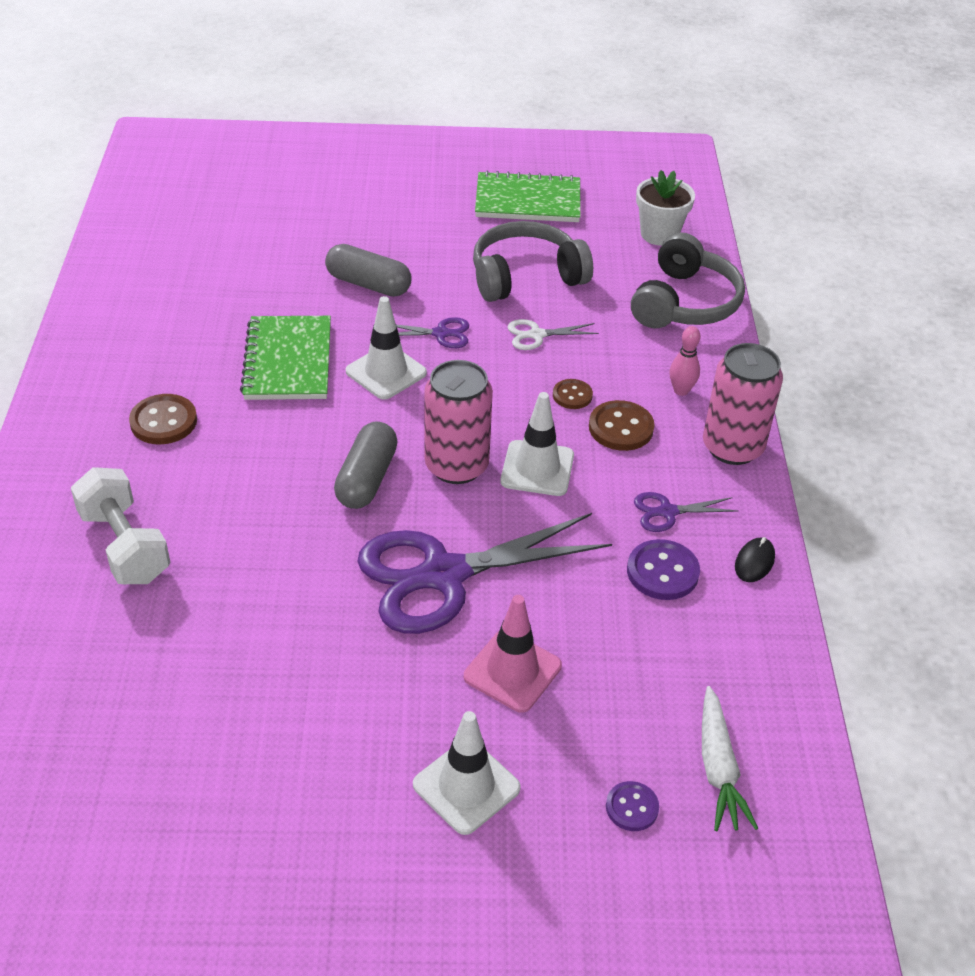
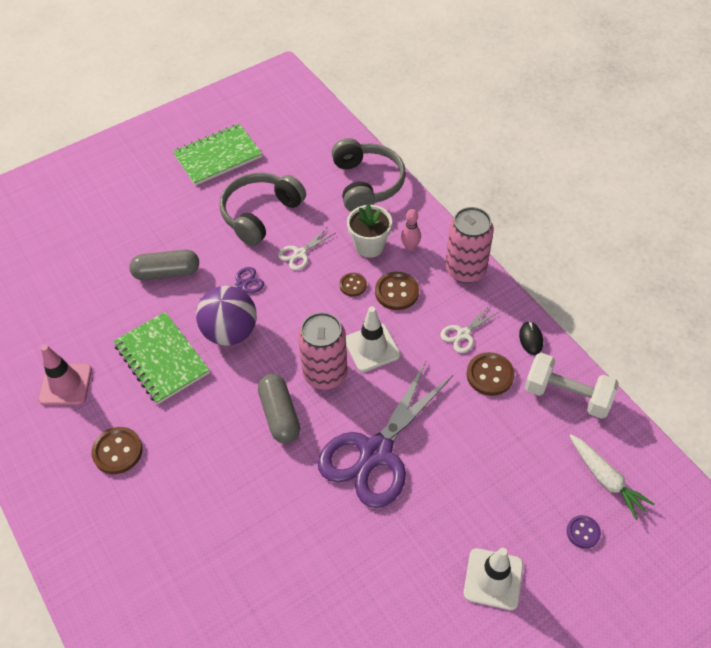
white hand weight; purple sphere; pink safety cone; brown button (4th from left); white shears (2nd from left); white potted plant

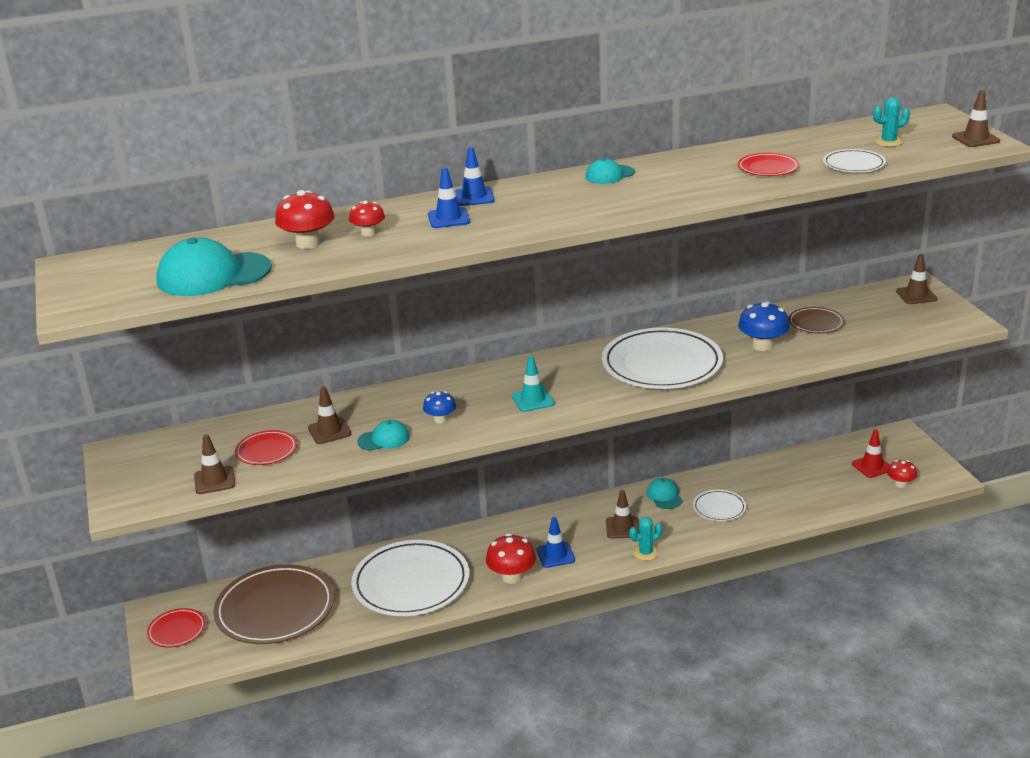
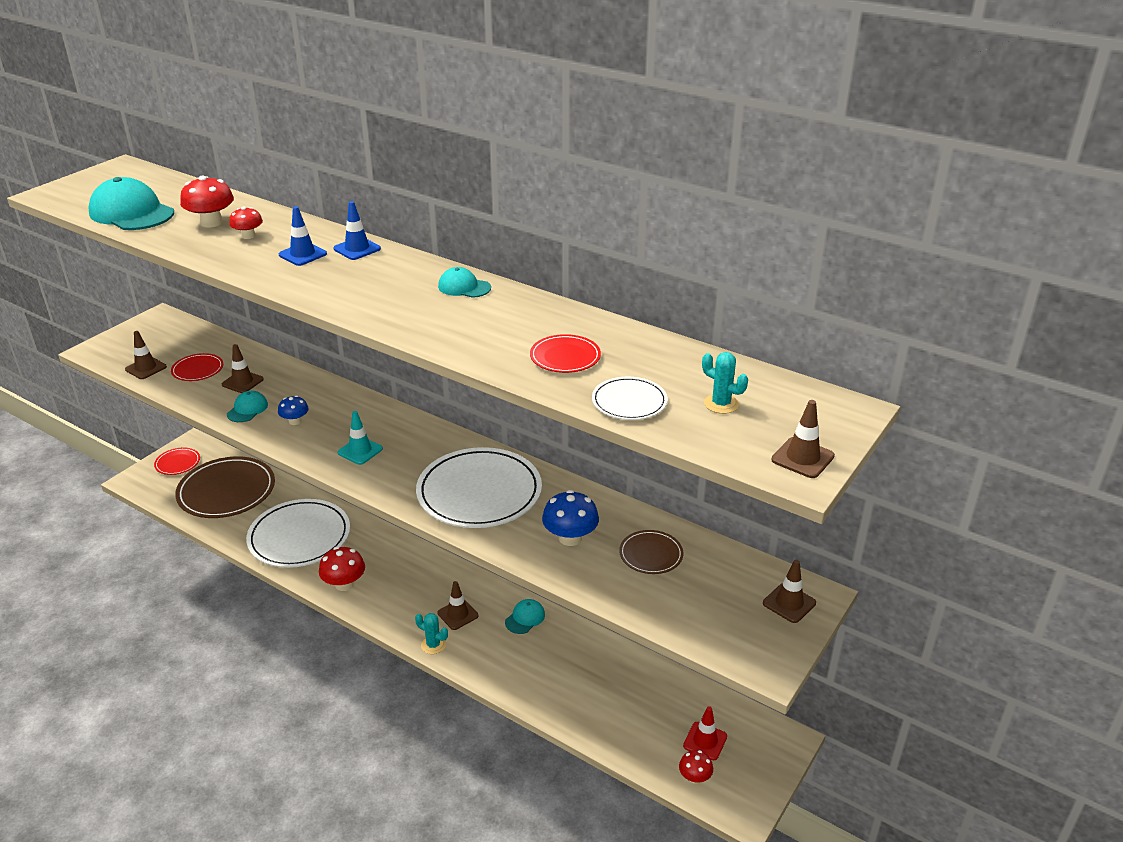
turquoise peaked cap (2nd from left); royal blue safety cone (3rd from left in the first image); white dinner plate (3rd from left in the first image)

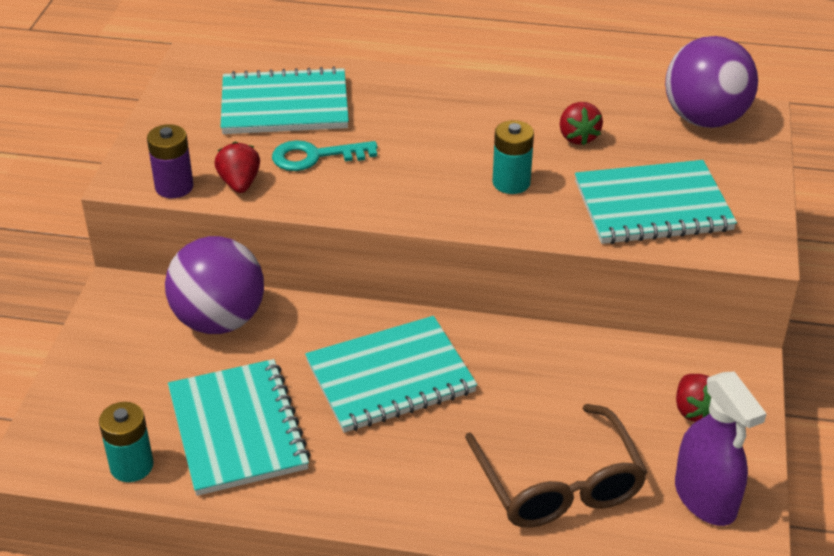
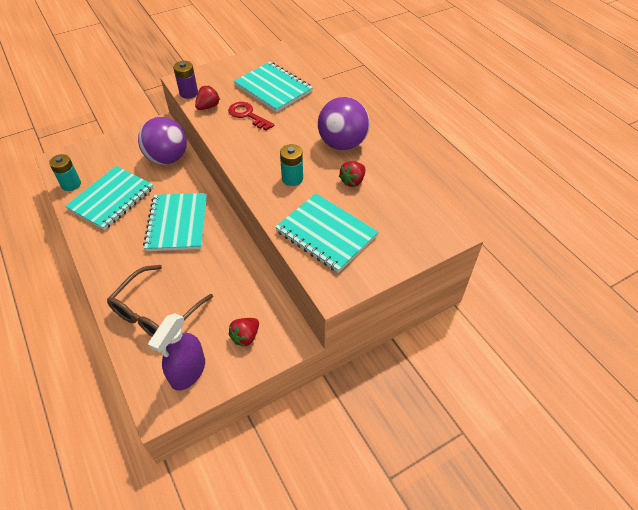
scarlet key; turquoise notepad (2nd from left); purple sphere (2nd from left)

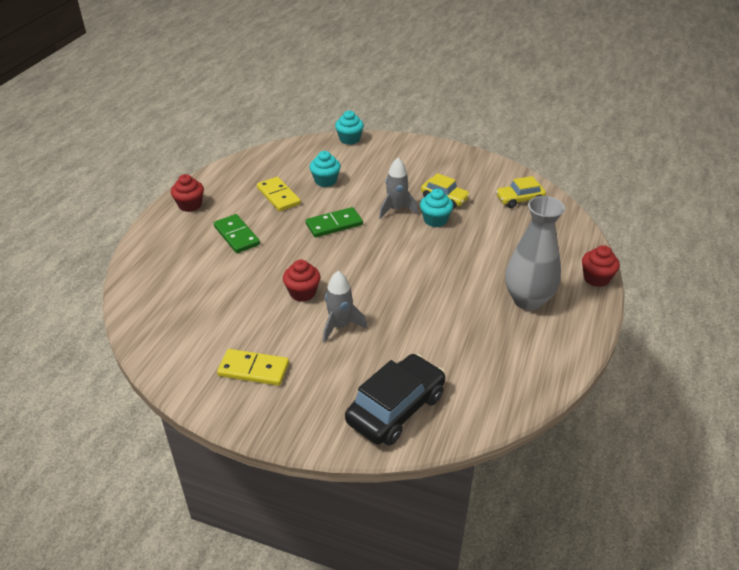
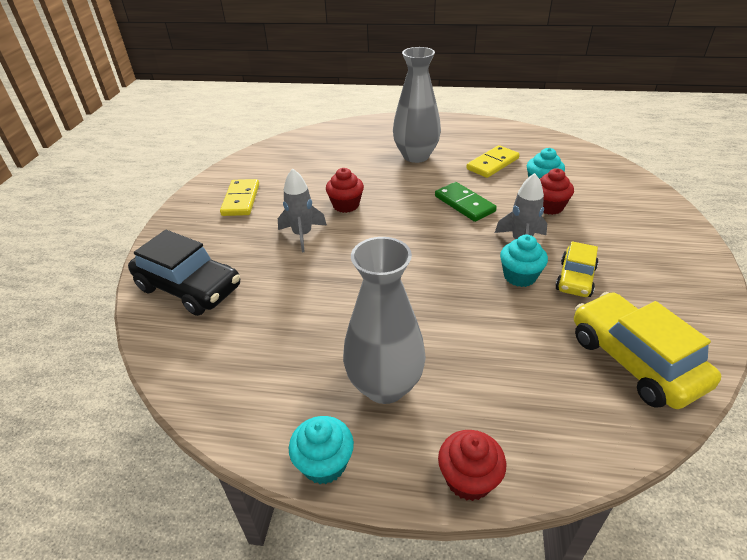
scarlet cupcake (3rd from left); gray tall vase (2nd from left); turquoise cupcake (1st from left); yellow car (2nd from left)

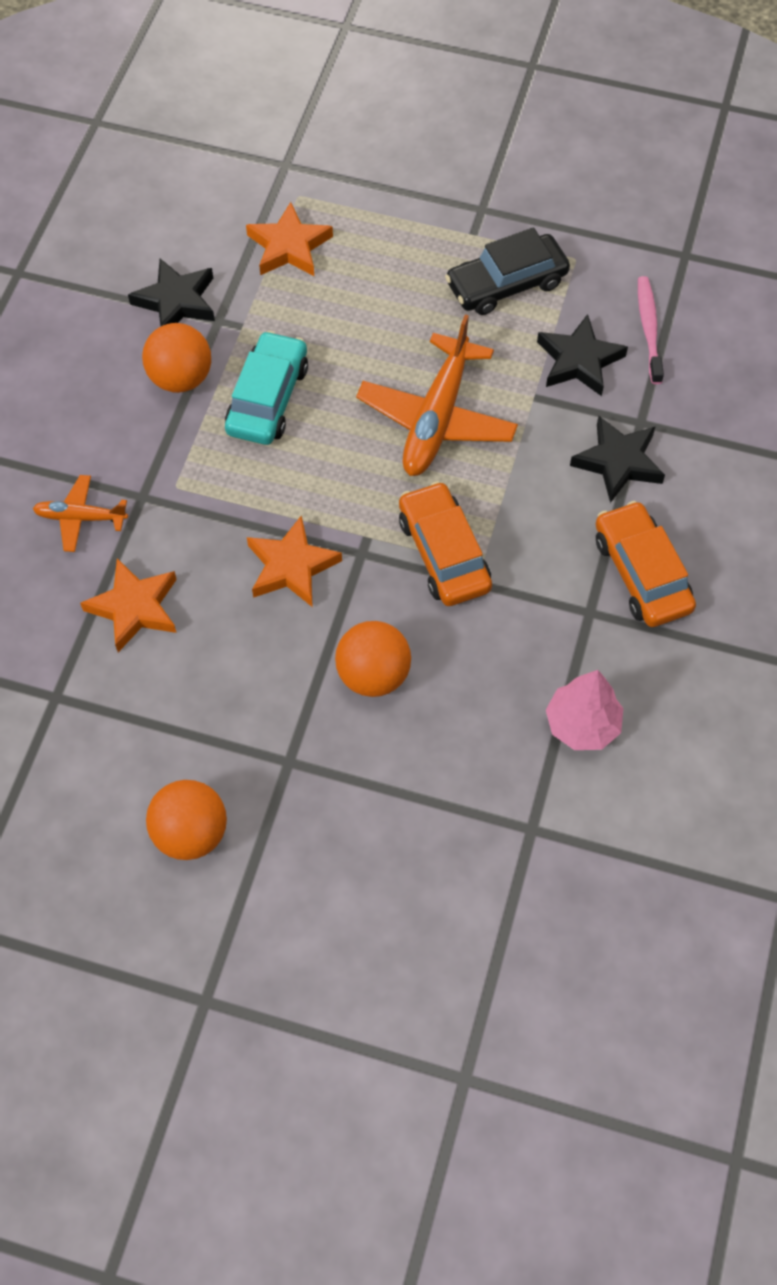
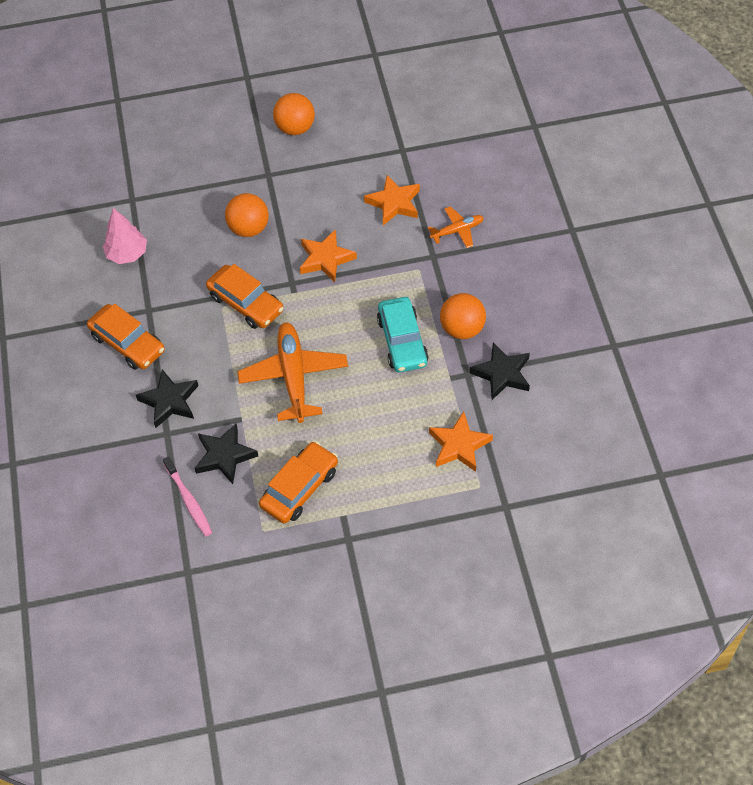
bright orange car (3rd from left)

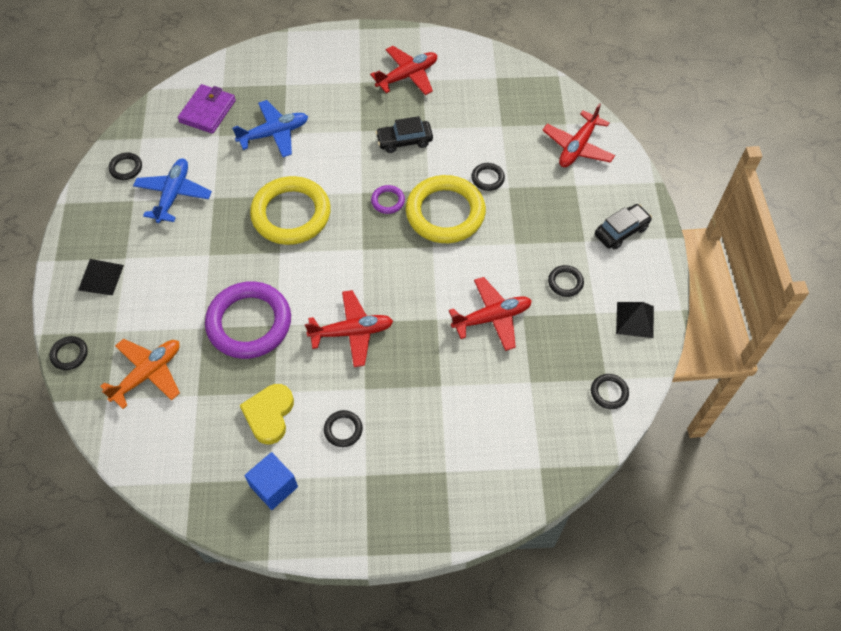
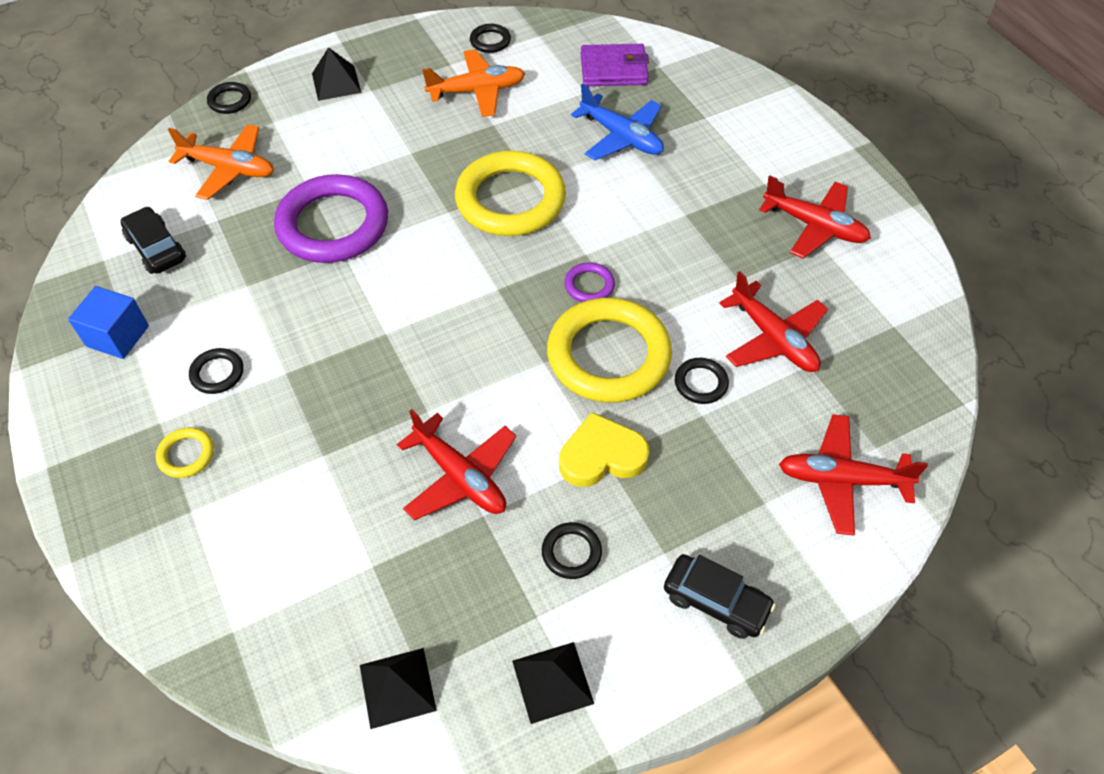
bright orange aeroplane (2nd from left); yellow heart shape; scarlet aeroplane (2nd from left); ebony car (1st from left); ebony pyramid shape (2nd from left); yellow torus (1st from left)

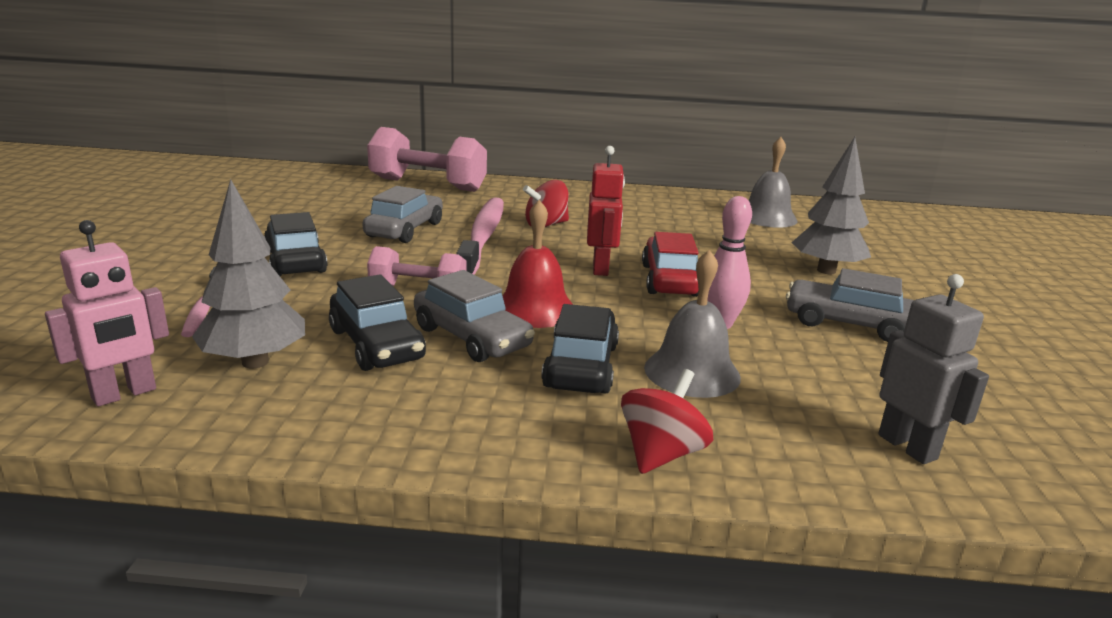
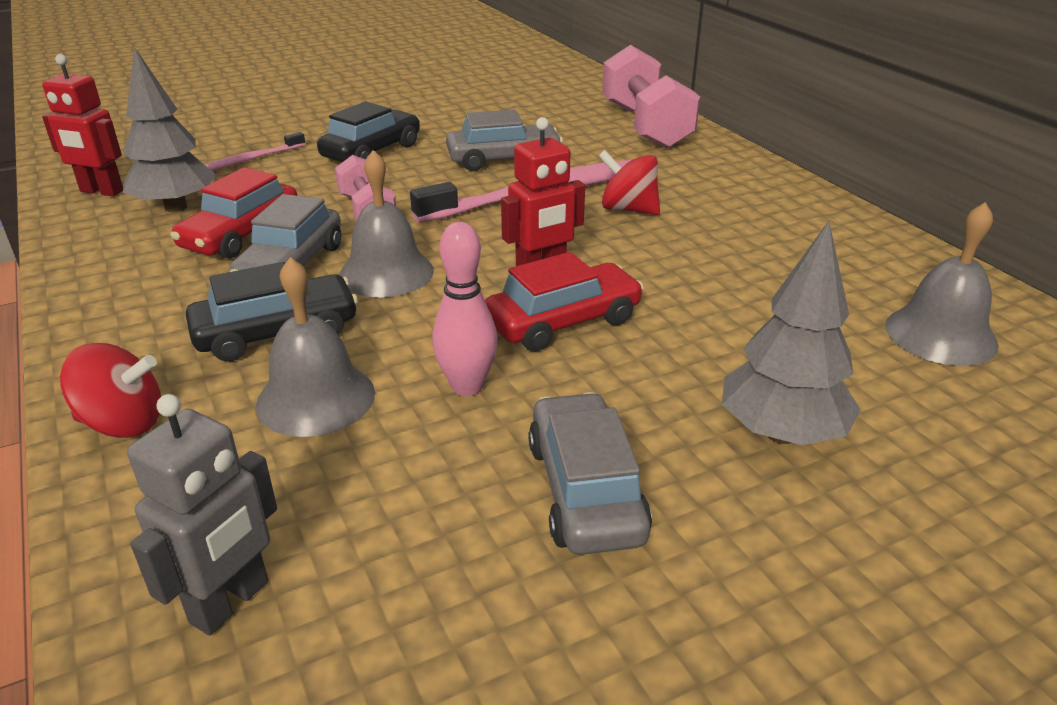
scarlet robot (1st from left); scarlet car (1st from left); gray bell (2nd from left)

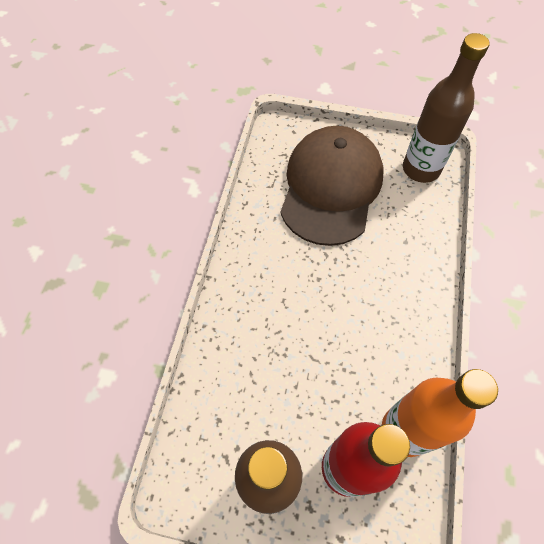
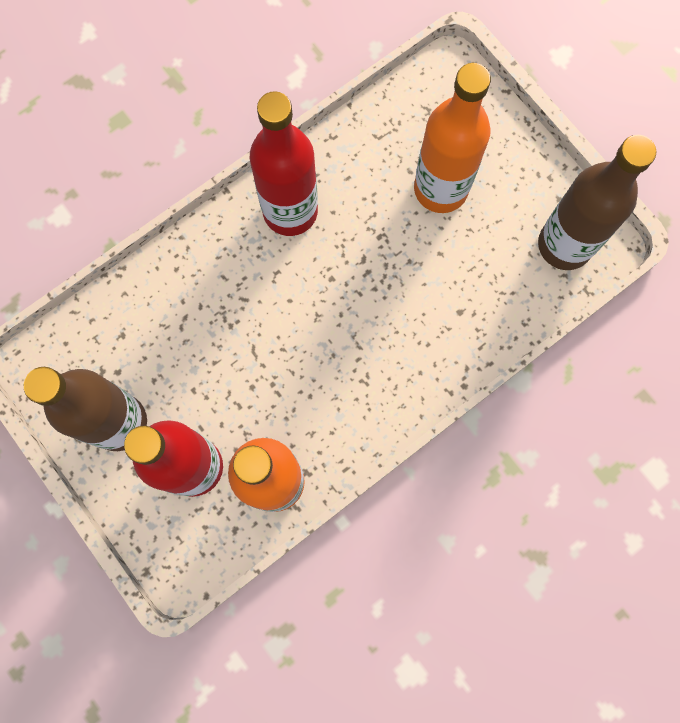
bright orange drink bottle (2nd from left); scarlet drink bottle (2nd from left)

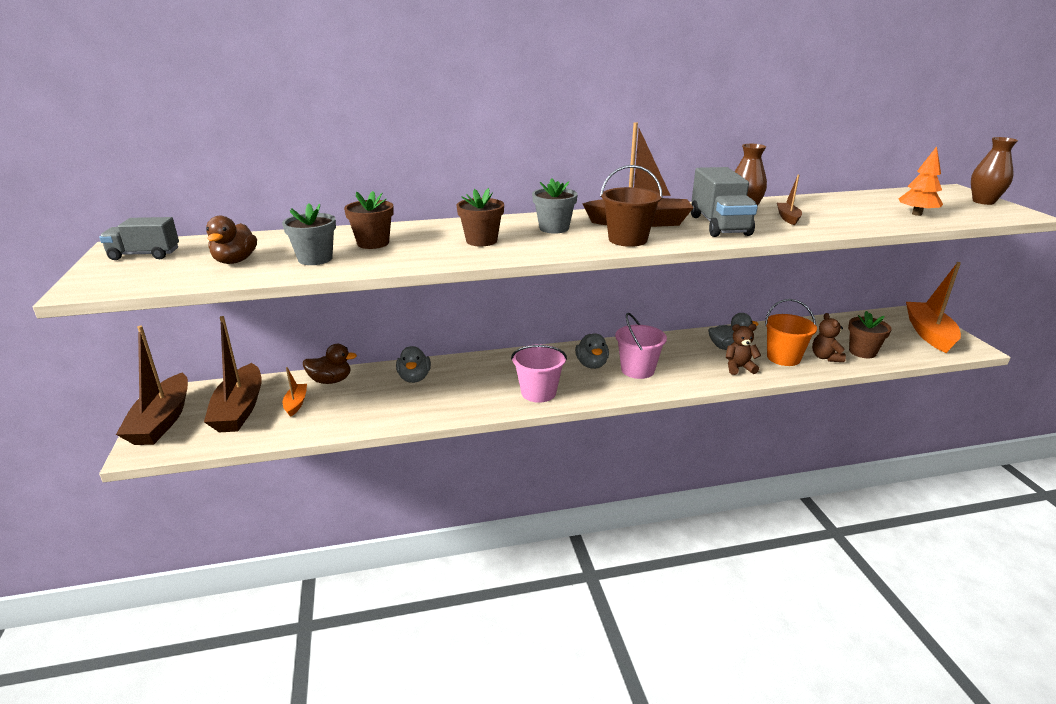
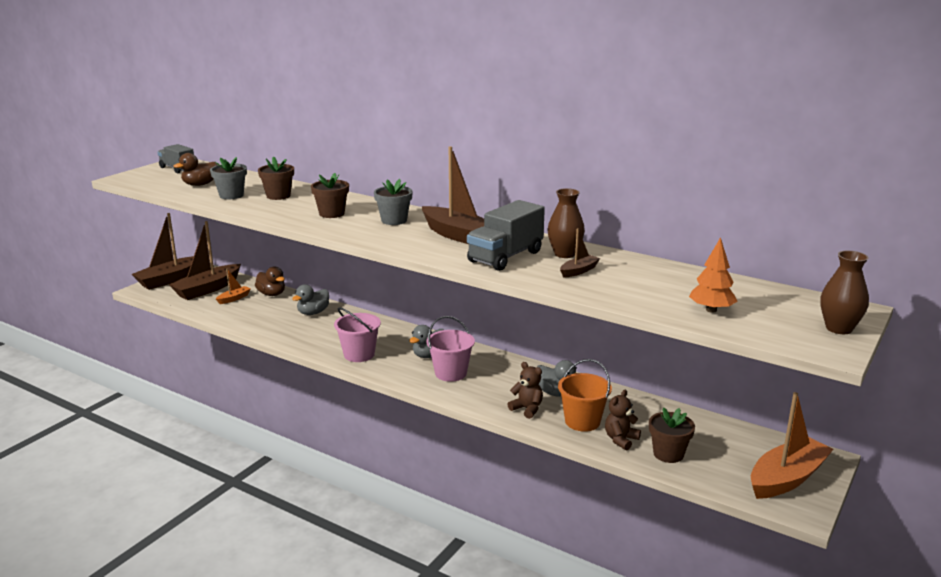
brown bucket

